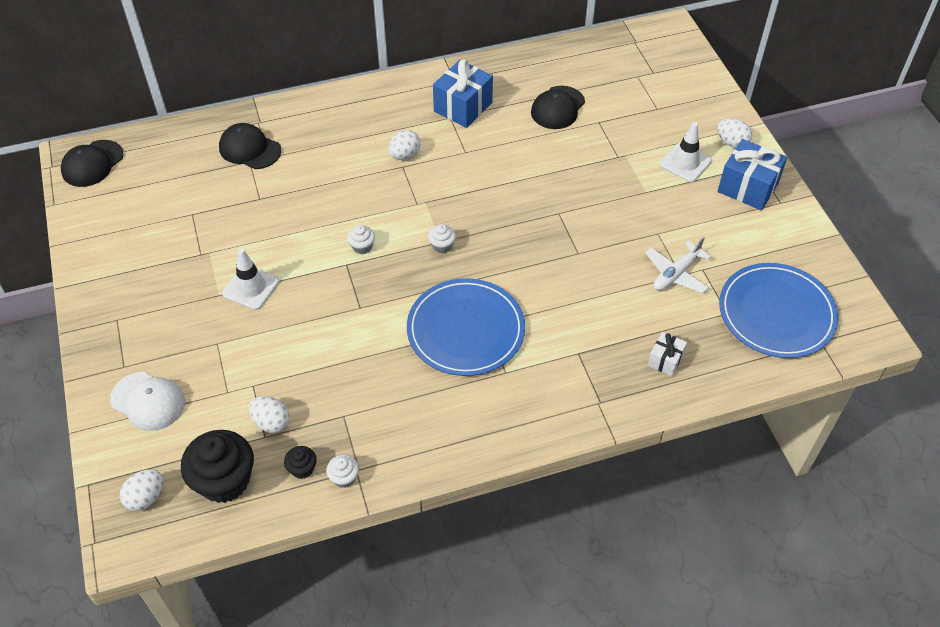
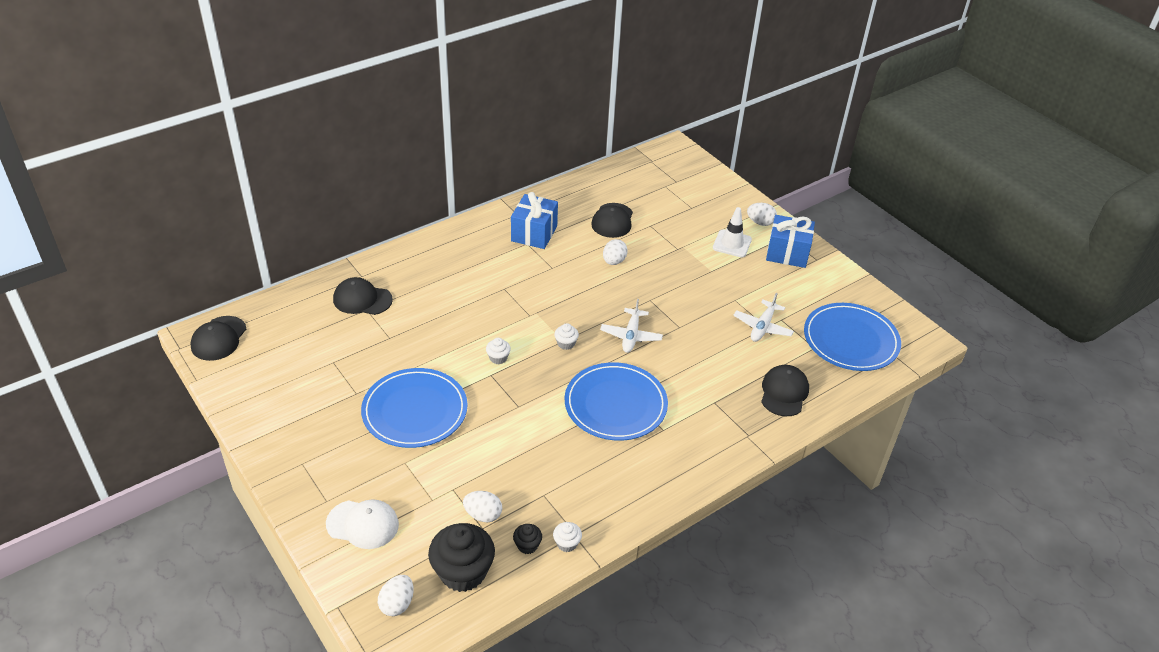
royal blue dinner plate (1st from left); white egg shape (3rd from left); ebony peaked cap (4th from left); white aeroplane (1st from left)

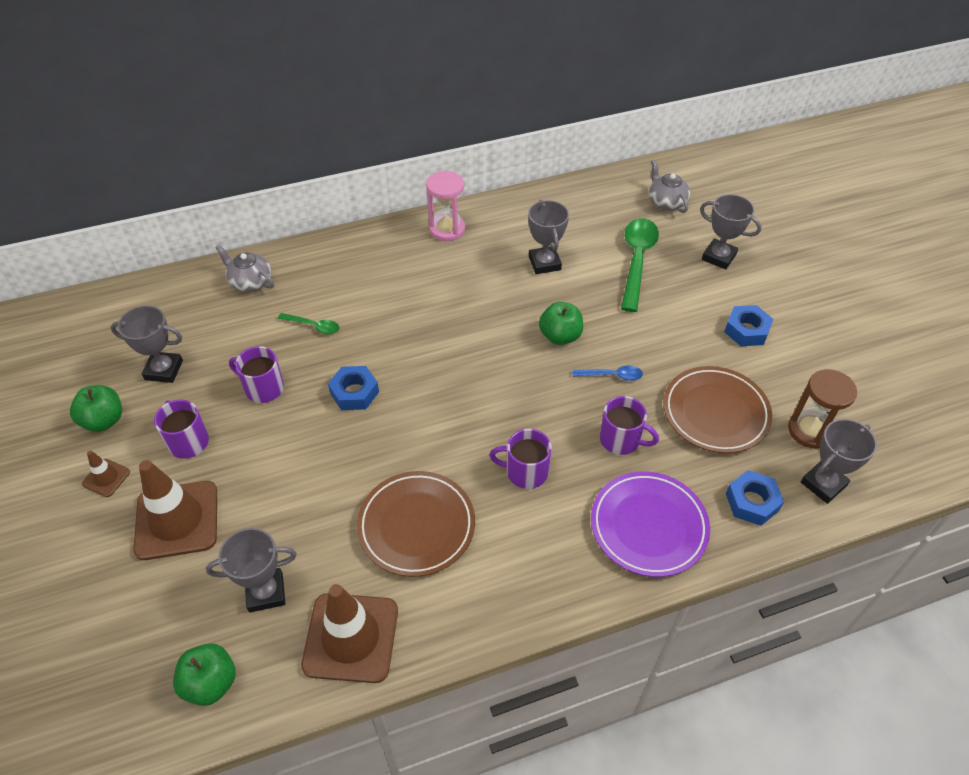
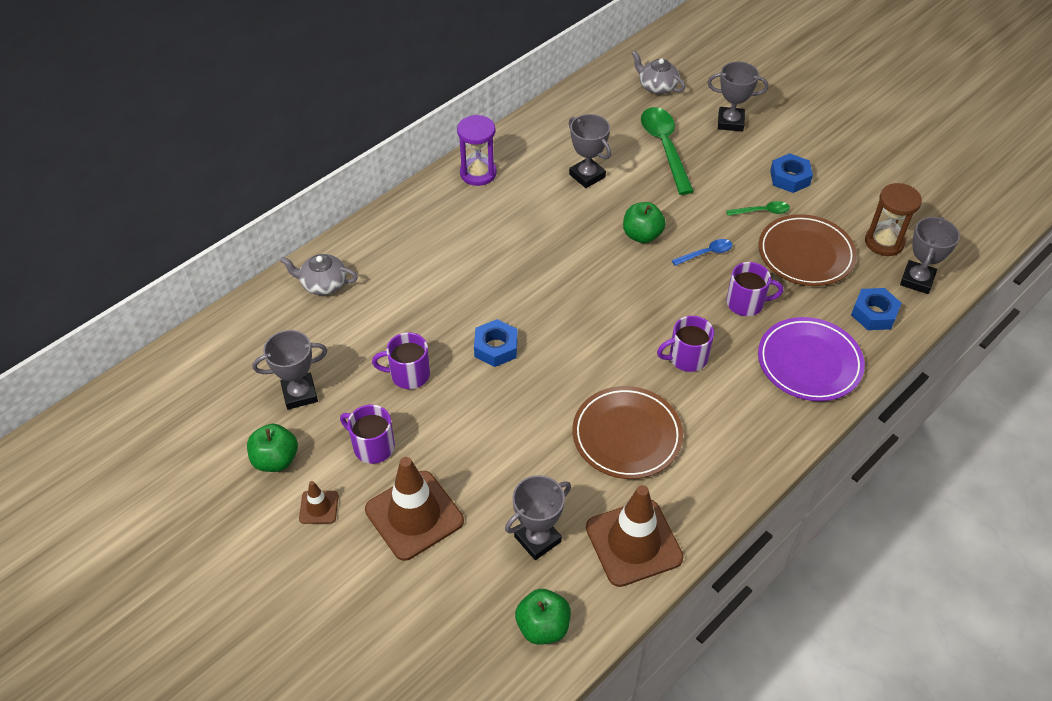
green tablespoon (2nd from left); purple hourglass

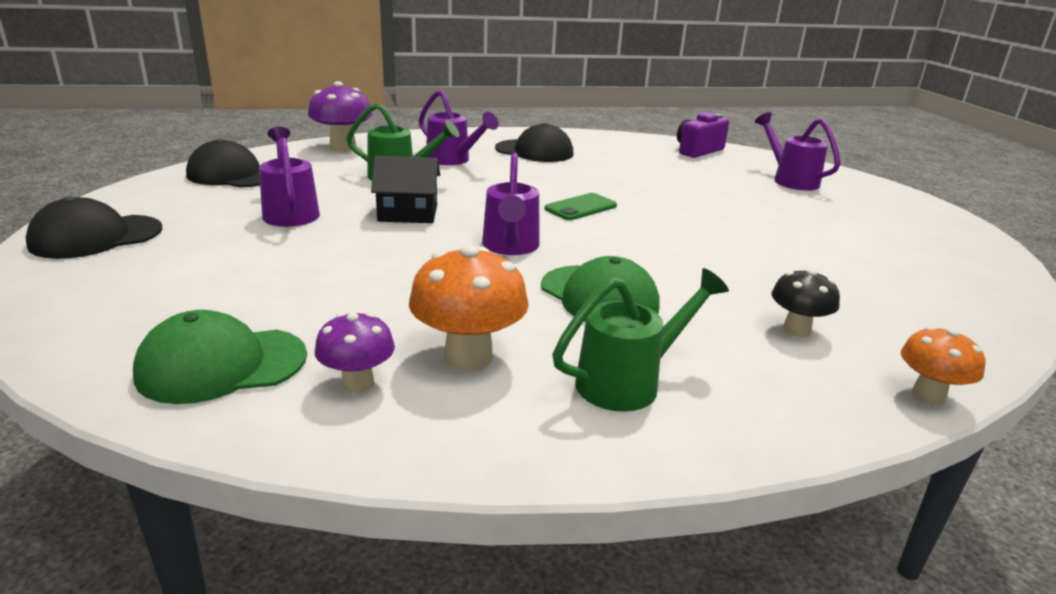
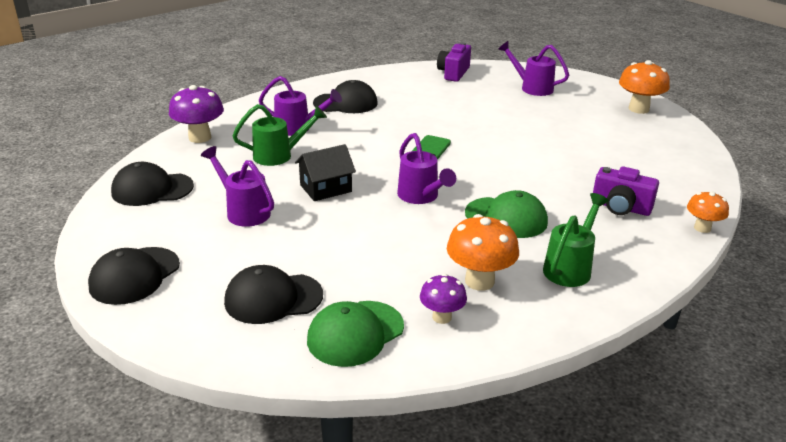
purple compact camera (2nd from left); ebony peaked cap (3rd from left); bright orange toadstool (2nd from left)

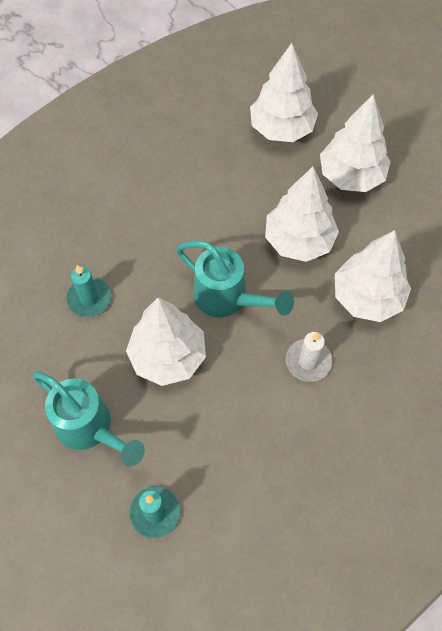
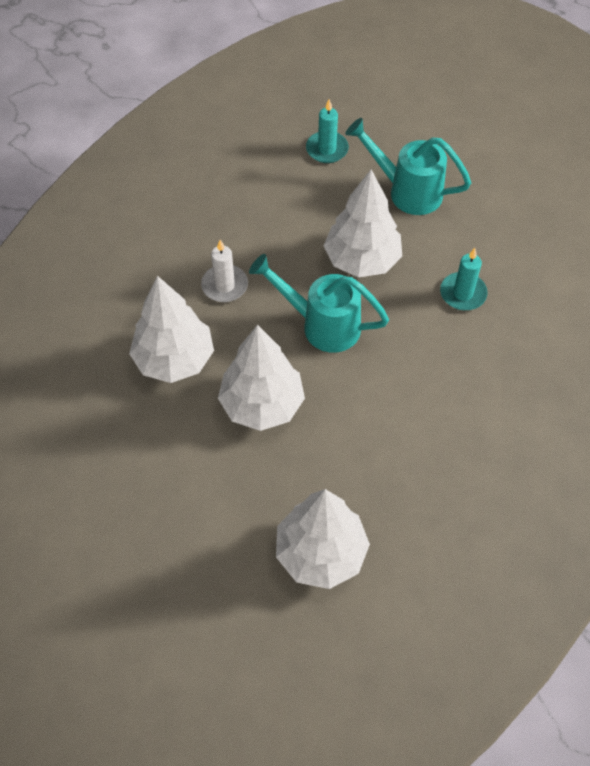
white fir tree (4th from left in the first image)

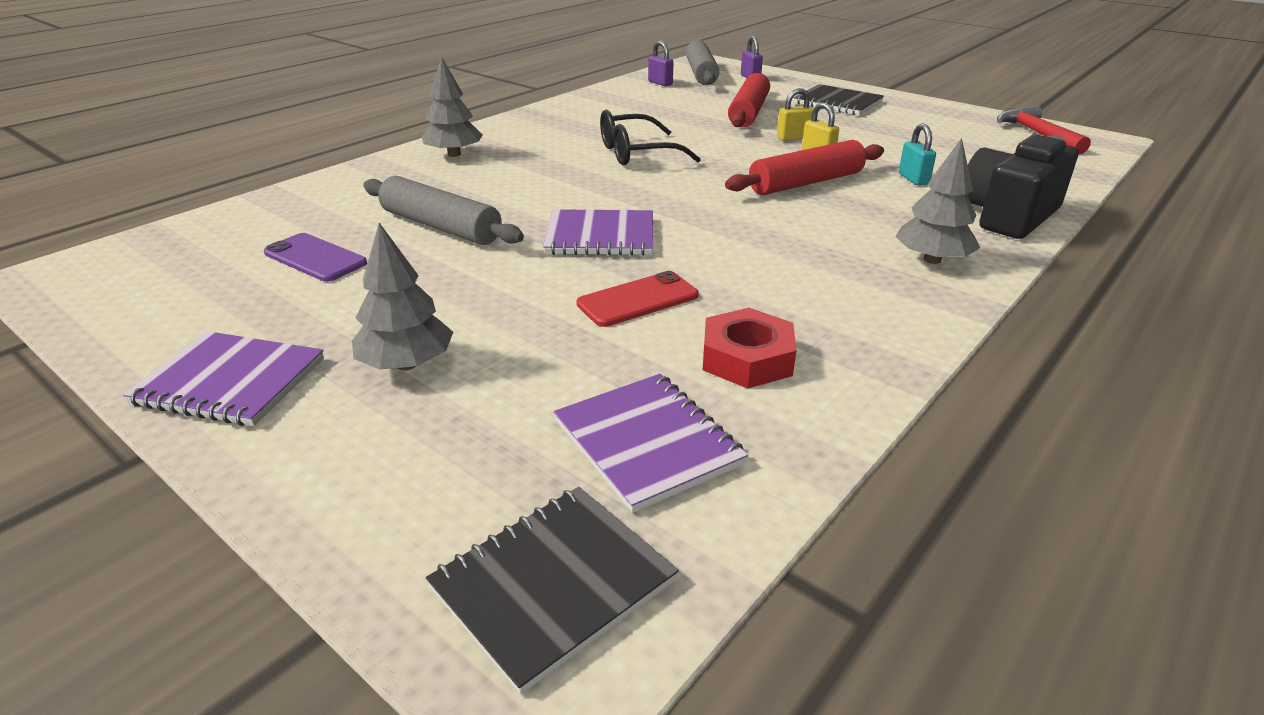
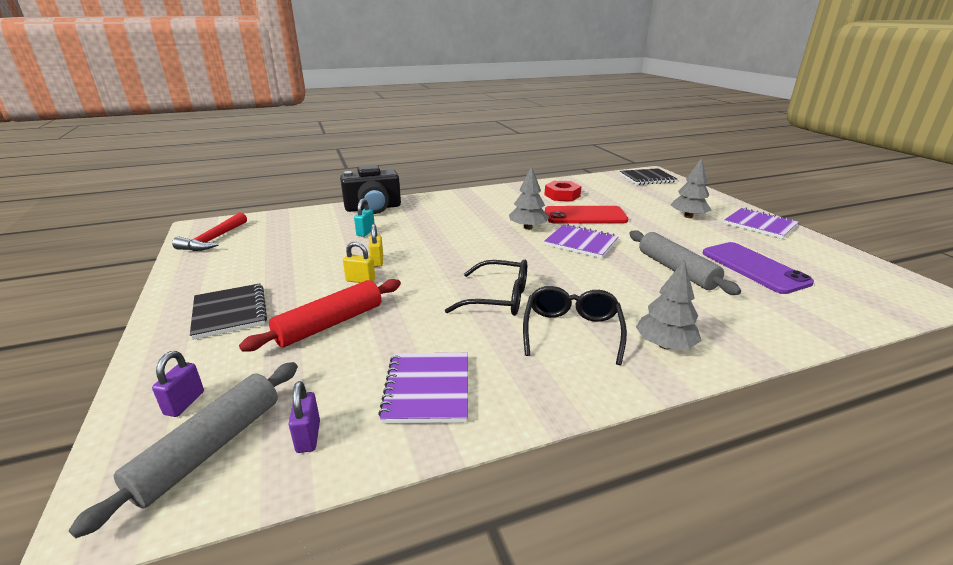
purple smartphone; purple notepad (1st from left); scarlet smartphone; scarlet rolling pin (2nd from left in the first image); gray fir tree (1st from left); ebony eyeglasses (2nd from left)

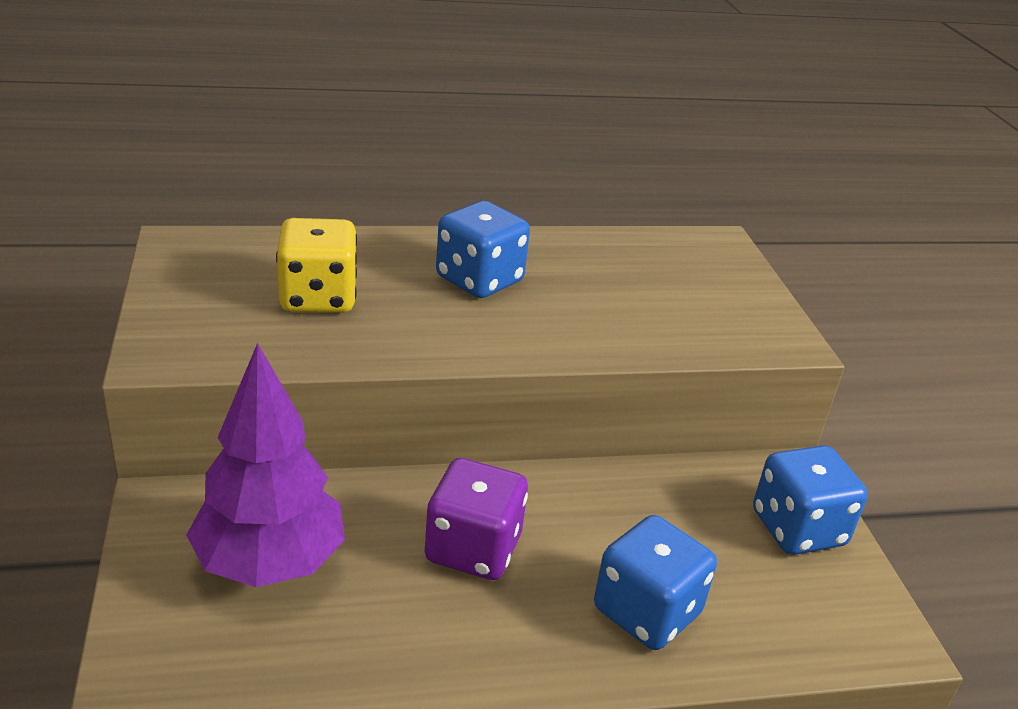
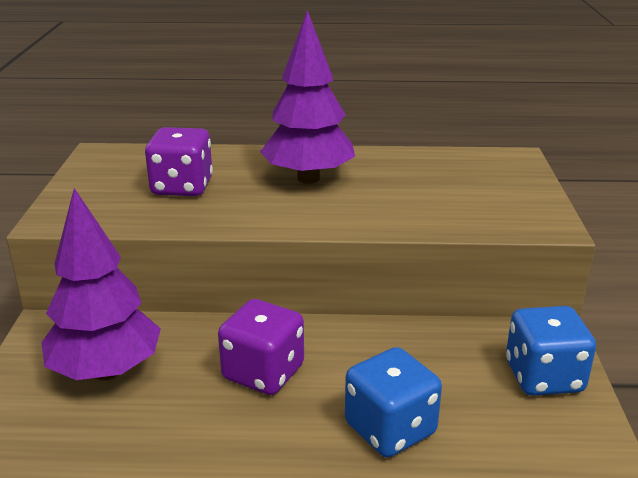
purple die (1st from left); purple fir tree (2nd from left)

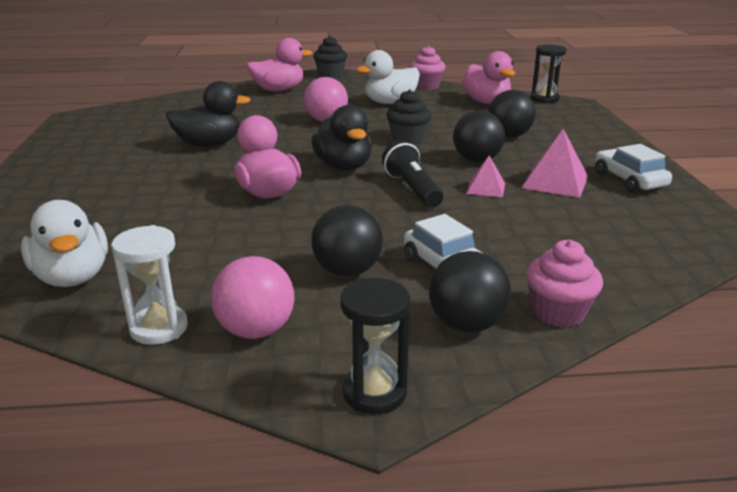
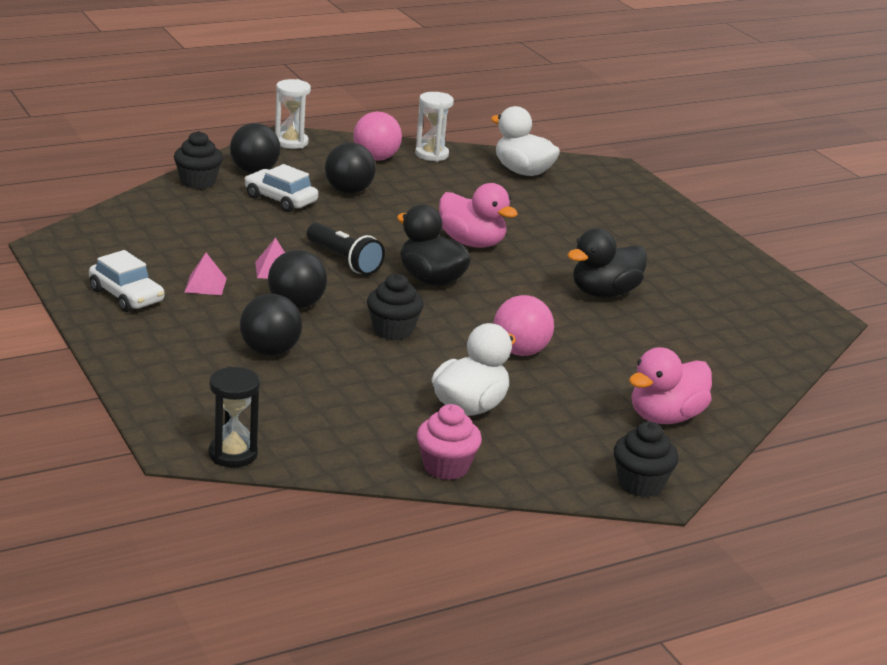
white hourglass (1st from left); pink toy duck (3rd from left in the first image); pink pyramid shape (1st from left); ebony cupcake (1st from left)

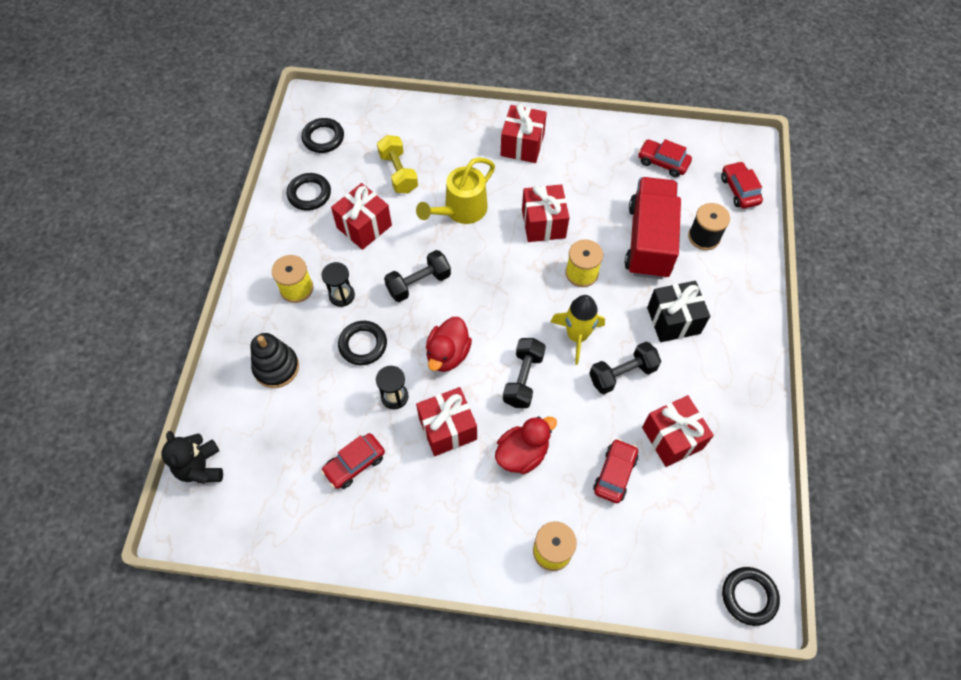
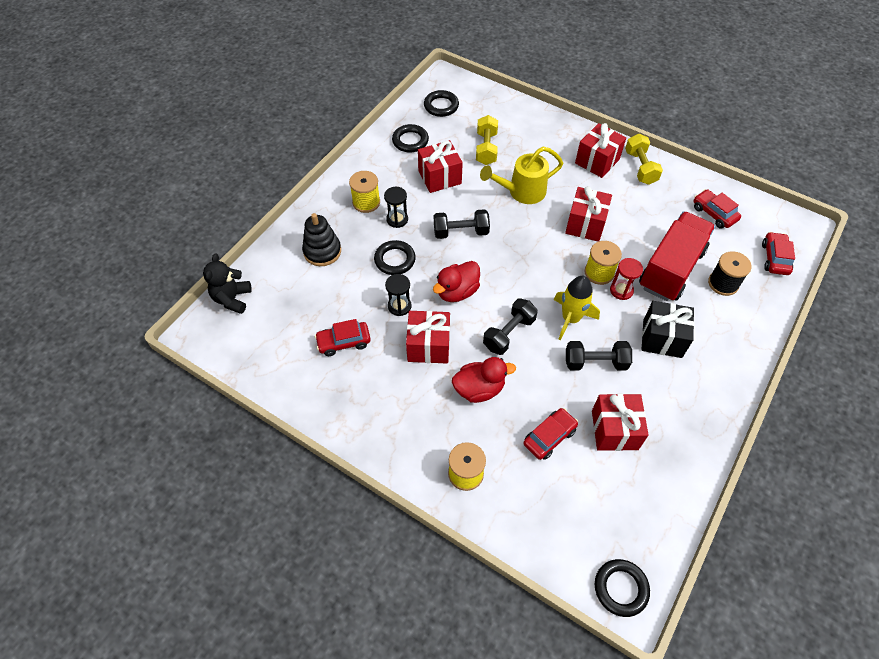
scarlet hourglass; yellow hand weight (2nd from left)

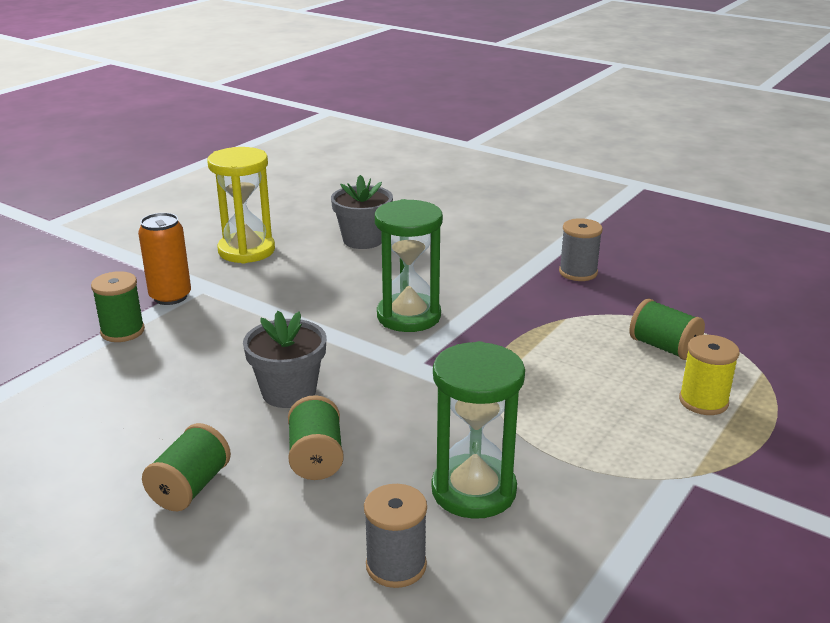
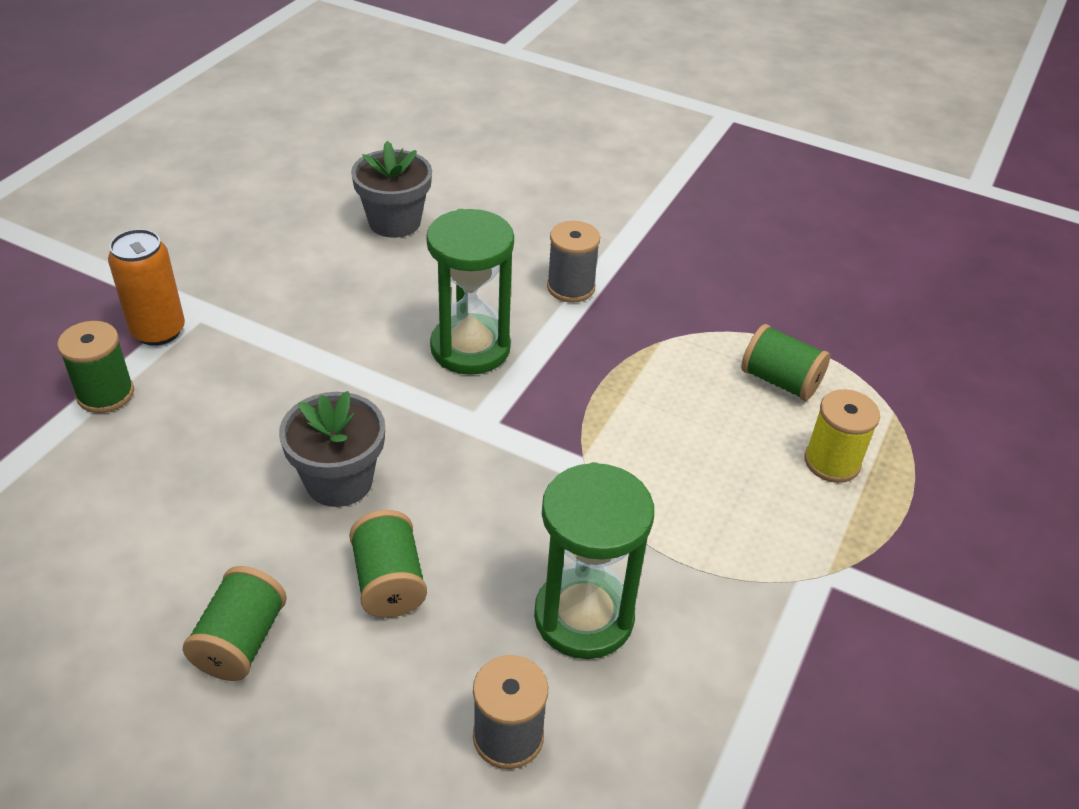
yellow hourglass; gray spool (2nd from left)

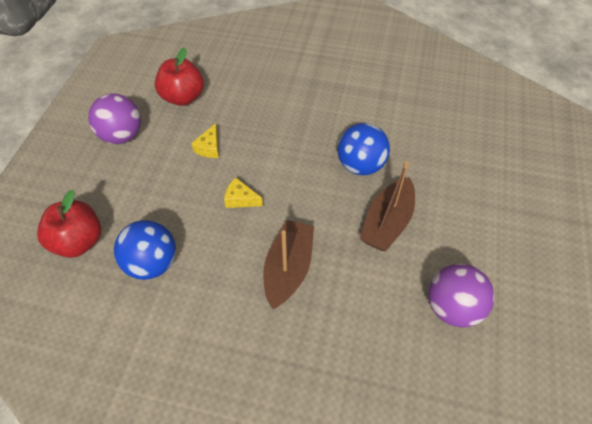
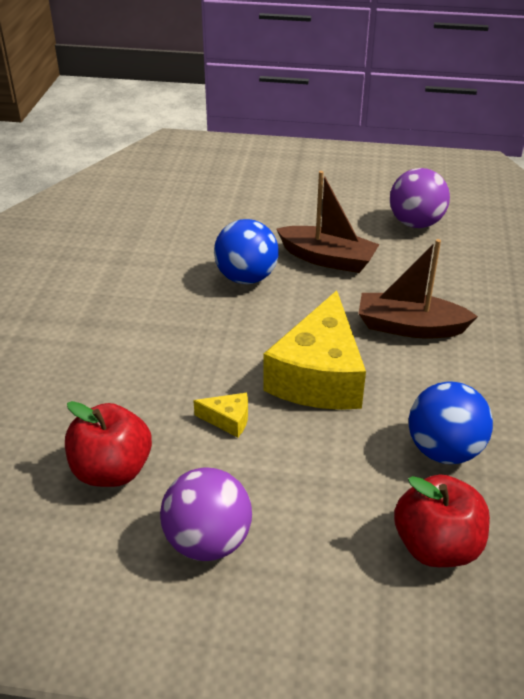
yellow cheese (2nd from left)

